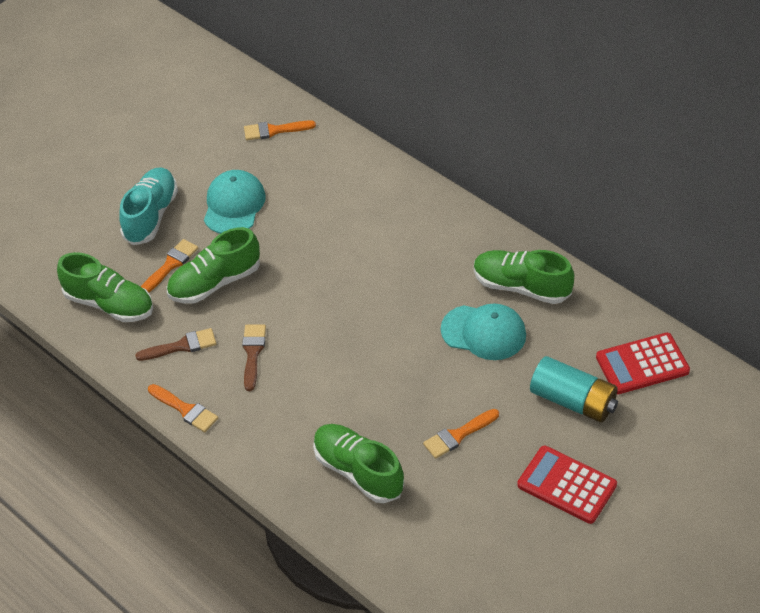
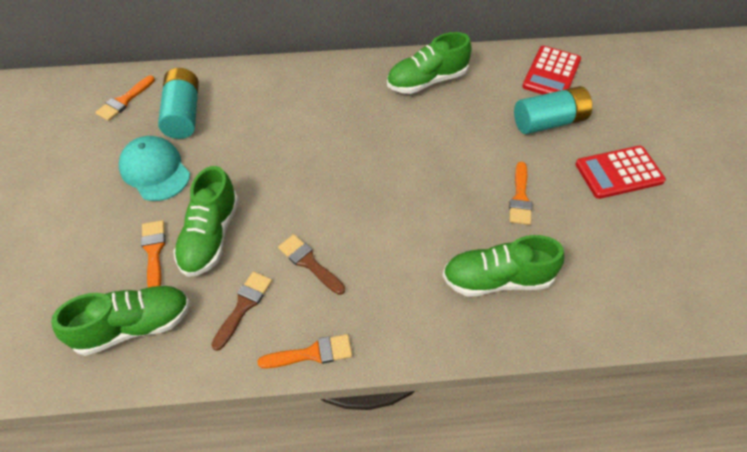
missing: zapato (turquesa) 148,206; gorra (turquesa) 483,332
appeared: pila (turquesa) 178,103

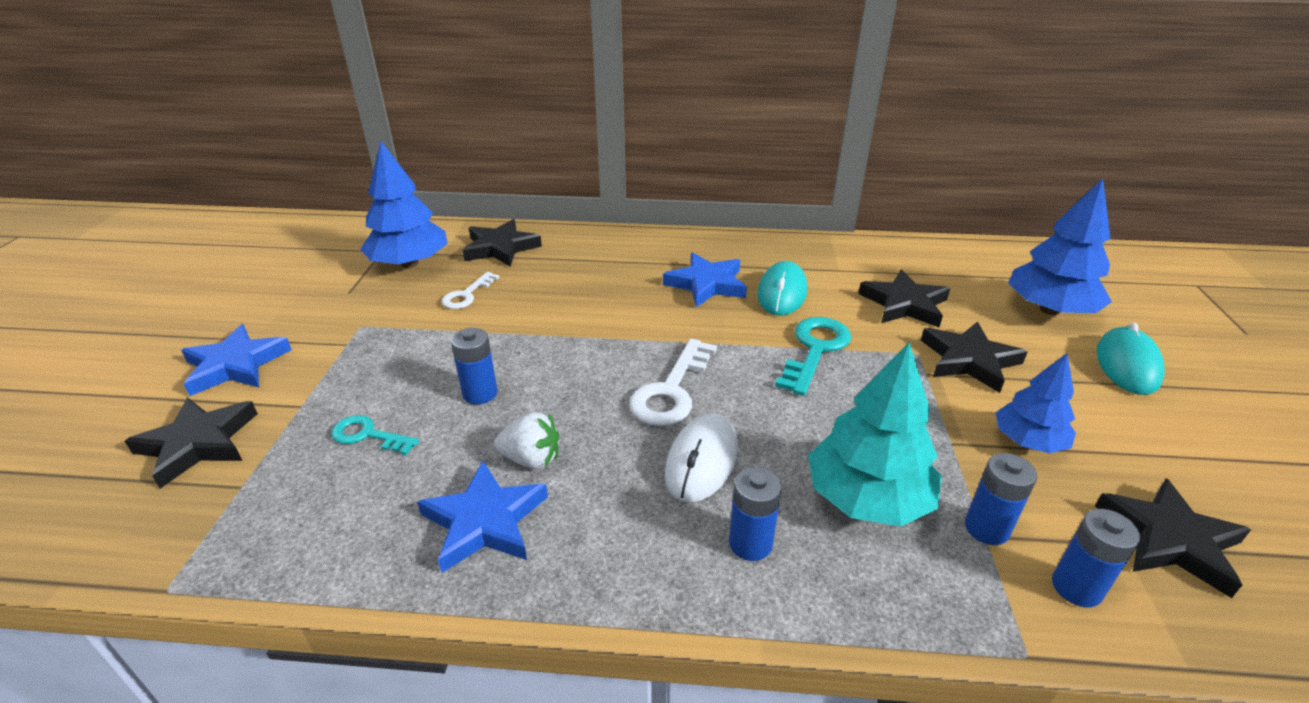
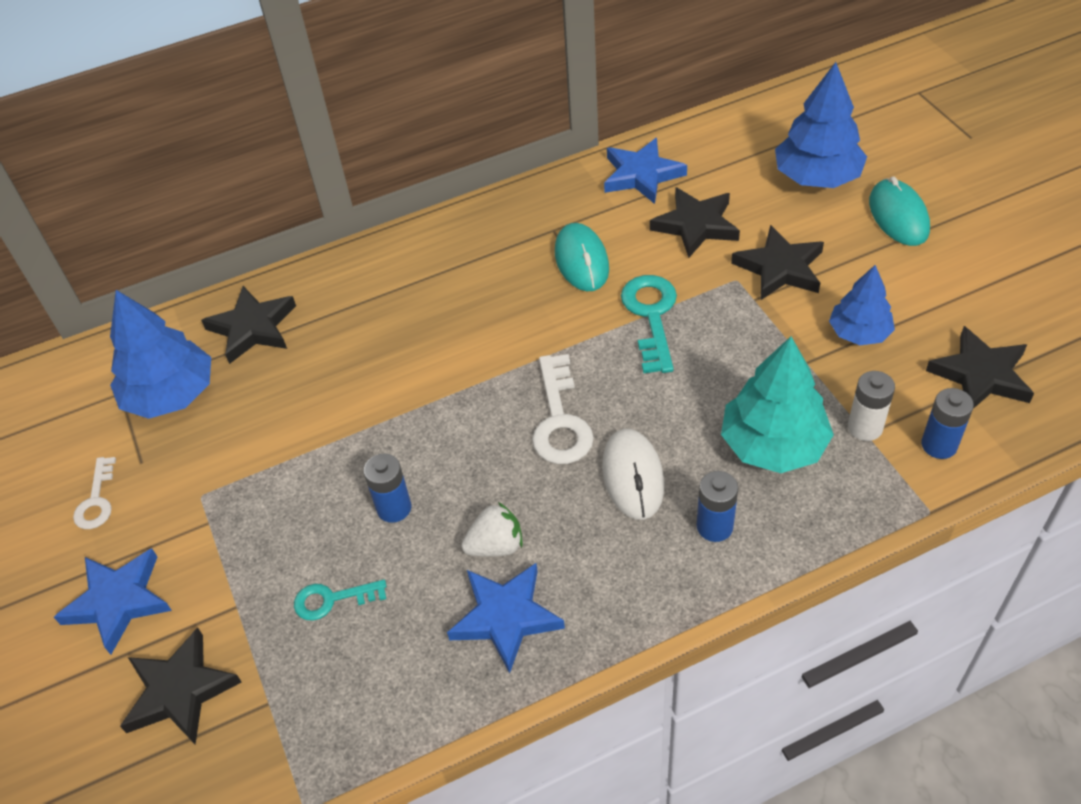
relocated: llave (blanco) 470,290 to 94,493; estrella (azul) 705,279 to 645,171
colour: pila (azul) 1001,499 to pila (blanco) 871,406

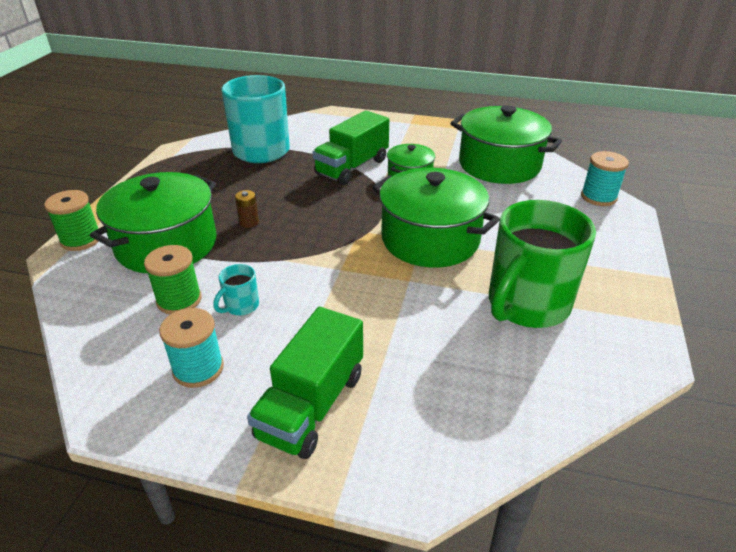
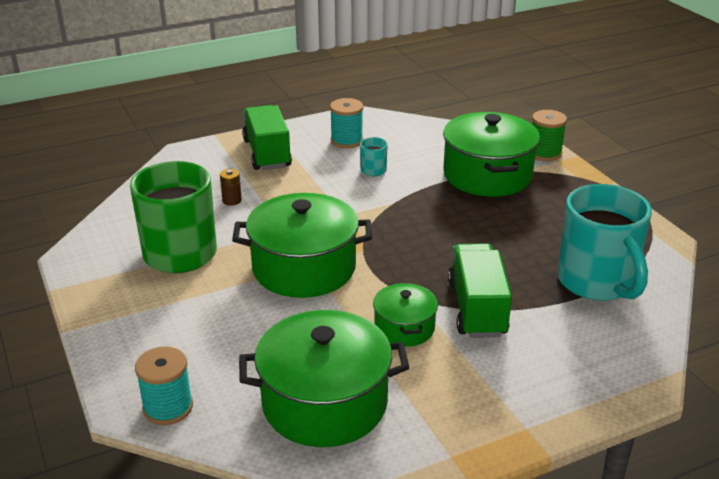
missing: carrete (verde) 173,279
relocated: pila (marrón) 247,209 to 231,187

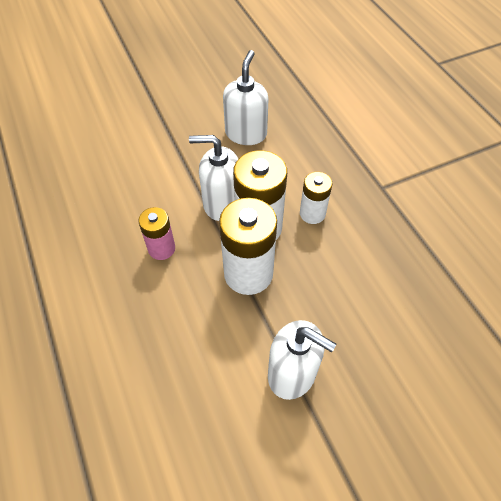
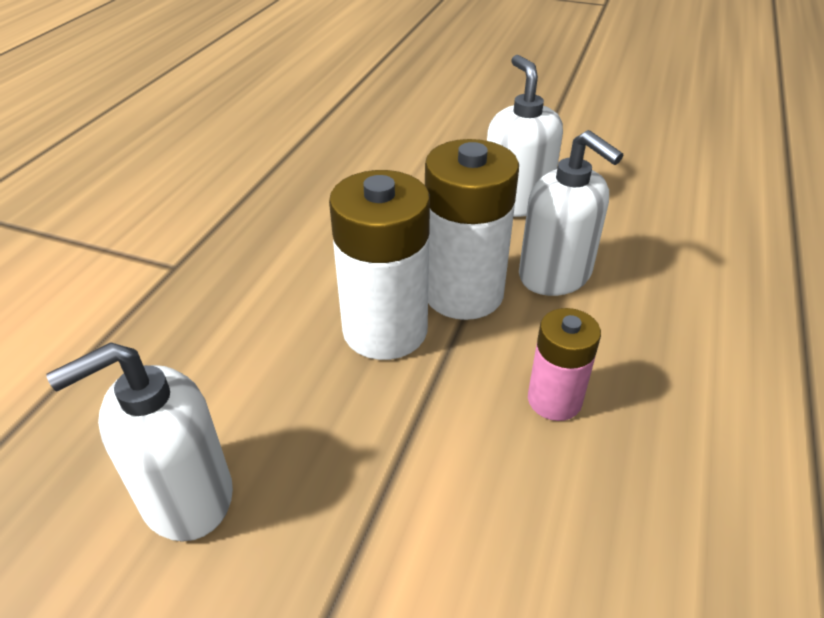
missing: pila (blanco) 316,198
relocated: dispensador de jabón (blanco) 213,178 to 571,213

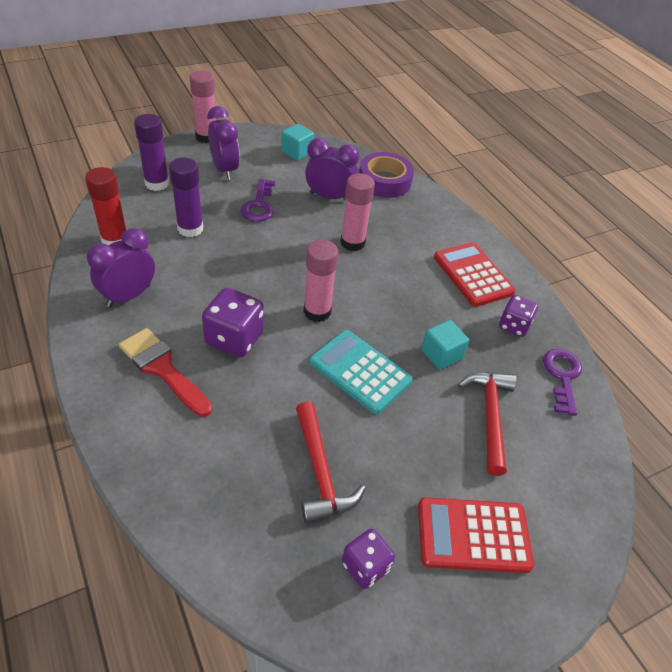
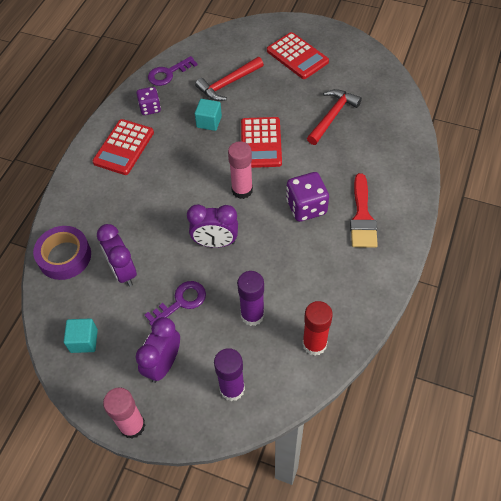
missing: barra de pegamento (rosa) 357,212; dado (morado) 368,558
relocated: despertador (morado) 121,267 to 212,226
colour: calculadora (turquesa) 360,372 to calculadora (rojo) 261,142

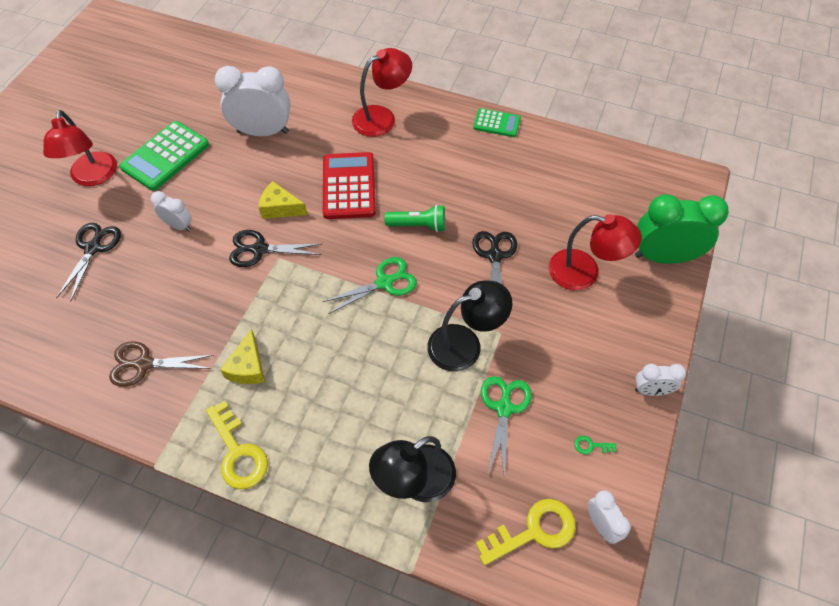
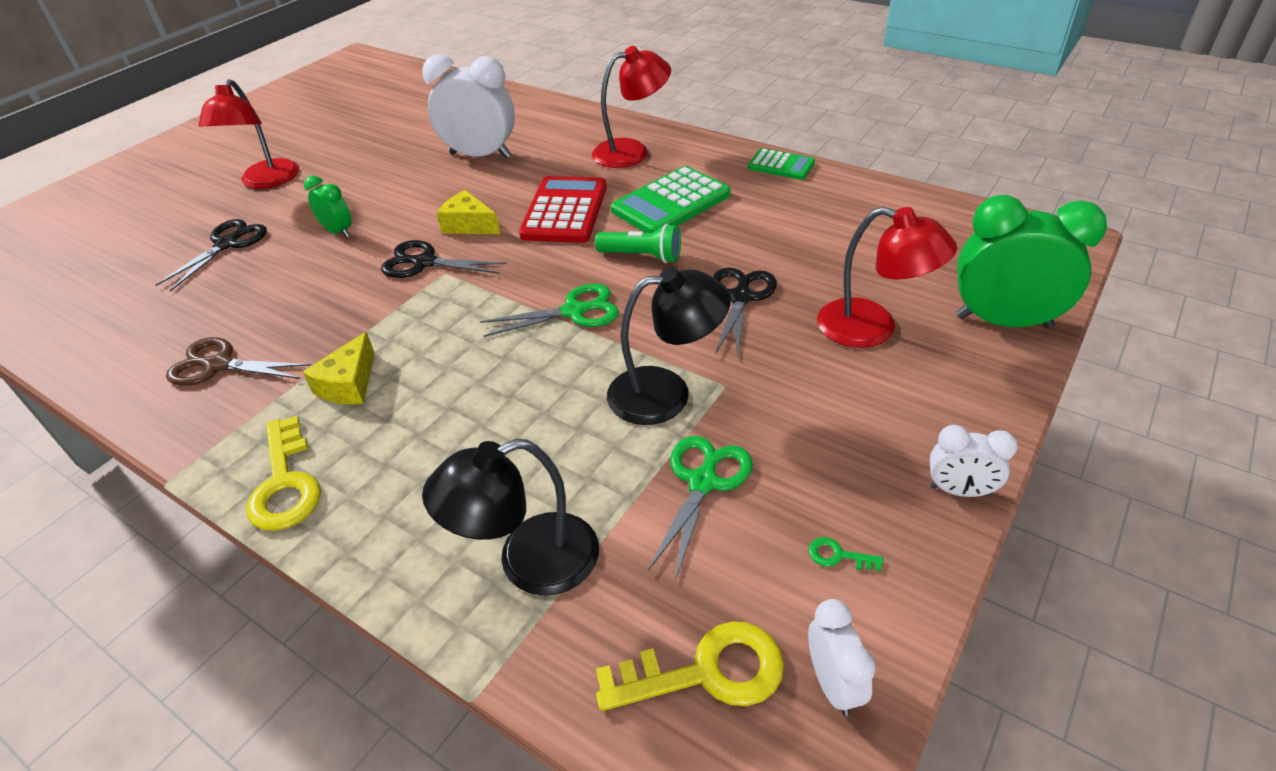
relocated: calculadora (verde) 164,156 to 670,199
colour: despertador (blanco) 171,211 to despertador (verde) 328,206

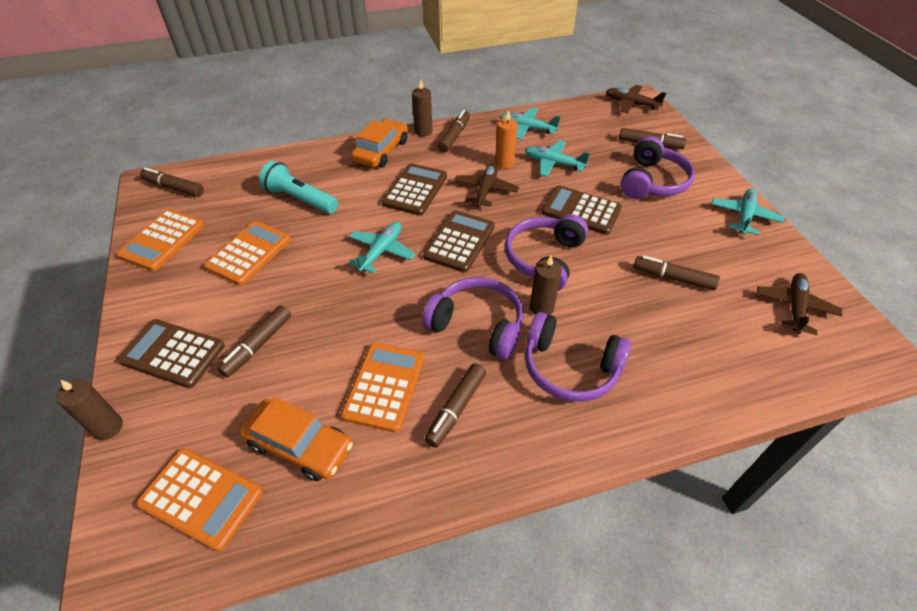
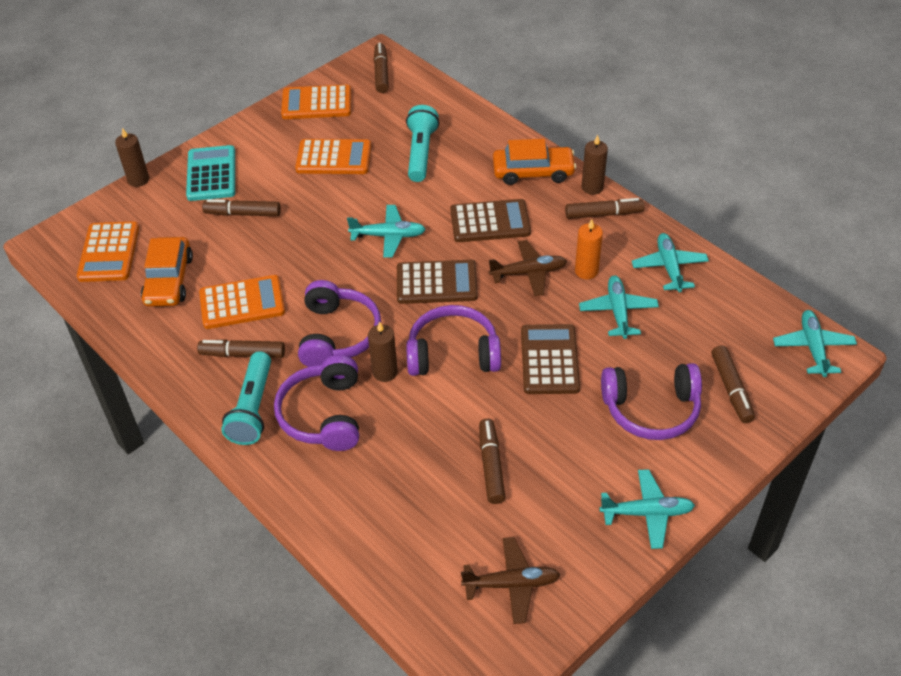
appeared: lámpara de mano (turquesa) 246,398
colour: calculadora (marrón) 171,353 to calculadora (turquesa) 210,173; avión (marrón) 636,99 to avión (turquesa) 815,343

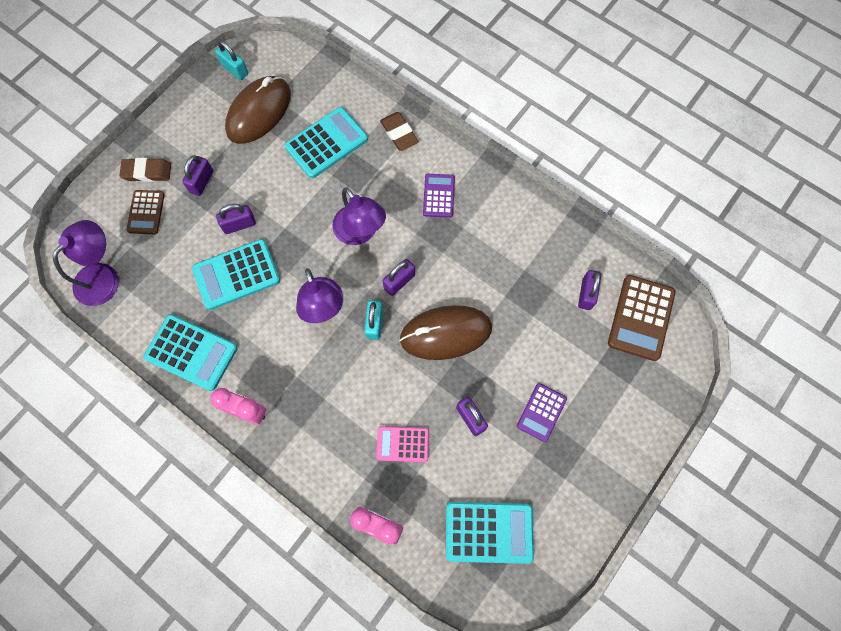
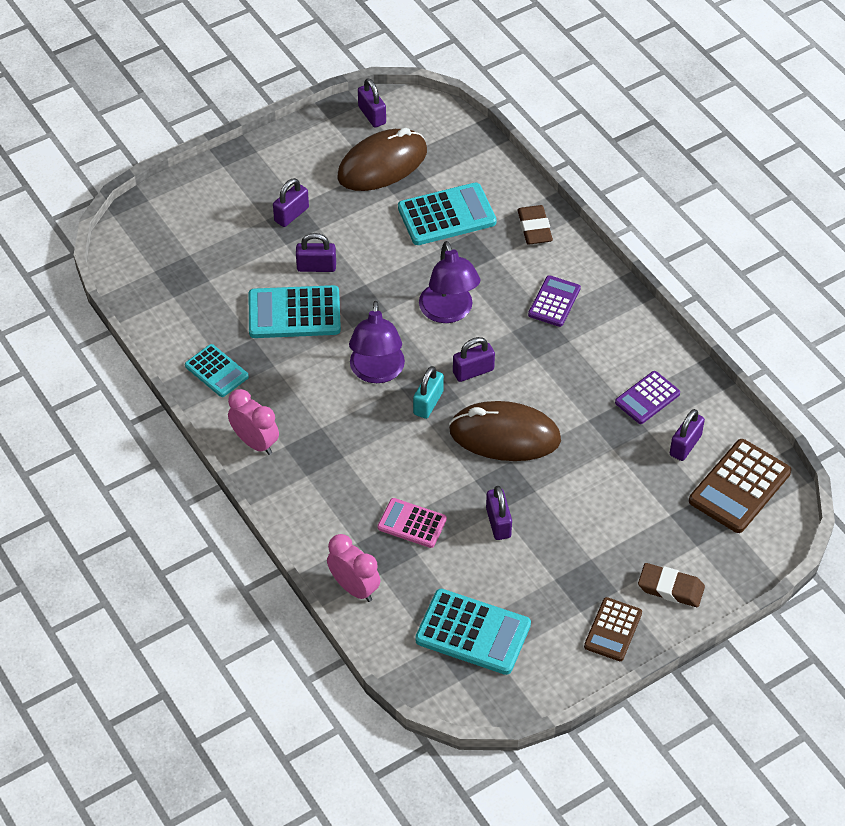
missing: lámpara (morado) 85,263
relocated: goma de borrar (marrón) 145,170 to 671,585; calculadora (marrón) 145,212 to 613,629; calculadora (morado) 542,412 to 647,397
colour: candado (turquesa) 231,60 to candado (morado) 372,102
size: calculadora (turquesa) 190,352 = 217,370 x0.62

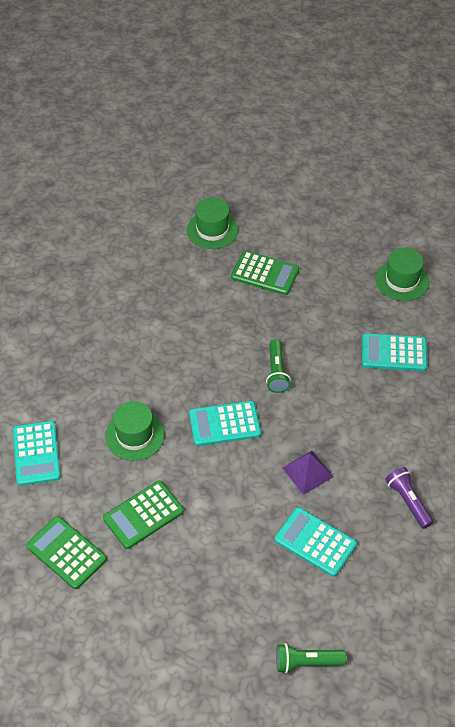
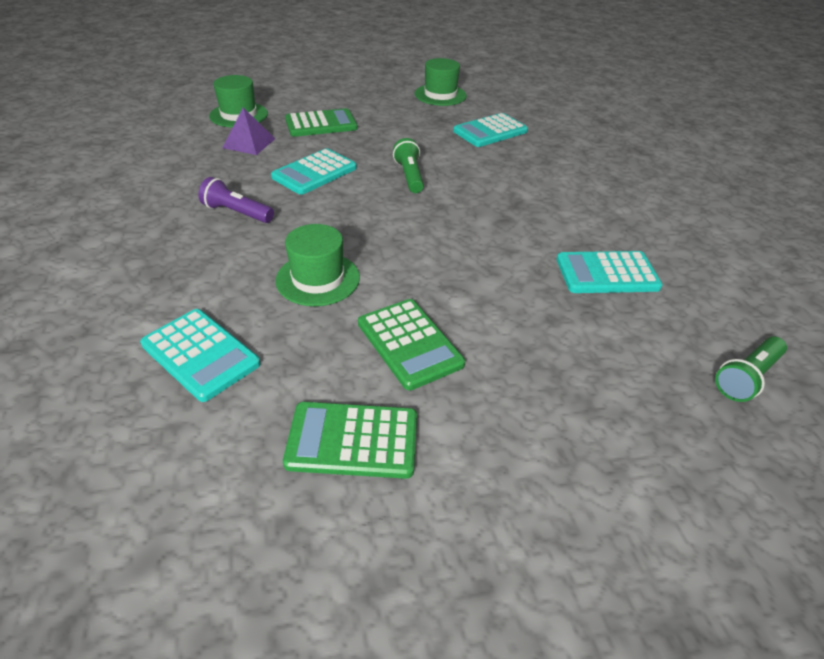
relocated: calculadora (turquesa) 225,423 to 314,171; pirámide (morado) 307,473 to 249,131; lámpara de mano (morado) 409,498 to 236,200
spun: calculadora (verde) 143,515 = 411,345 45 degrees counterclockwise; lámpara de mano (verde) 278,366 = 408,165 150 degrees counterclockwise

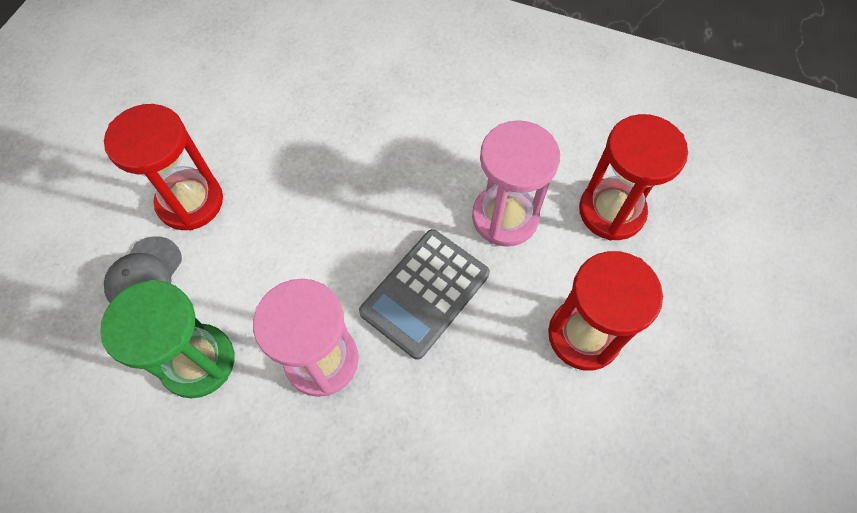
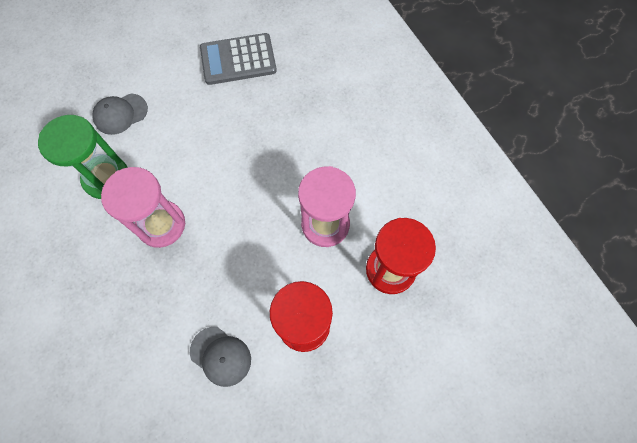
missing: reloj de arena (rojo) 163,167
appeared: gorra (gris) 220,357
relocated: calculadora (gris) 424,294 to 238,59

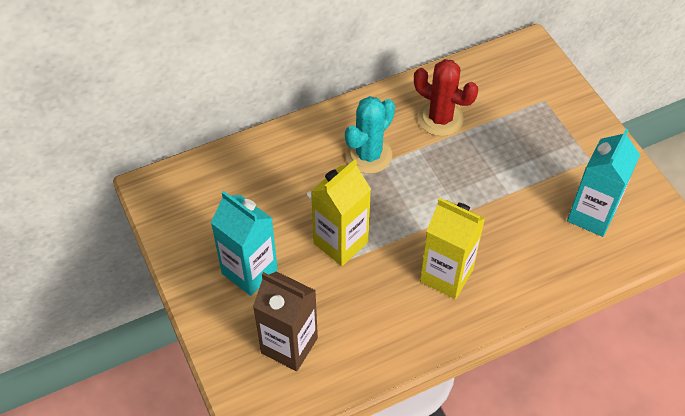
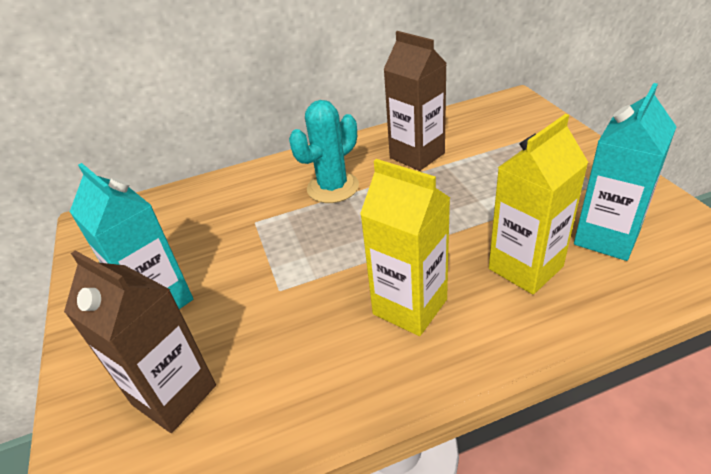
relocated: cartón de leche (amarillo) 341,212 to 539,204
exchanged: cactus (rojo) 446,97 to cartón de leche (marrón) 415,101

